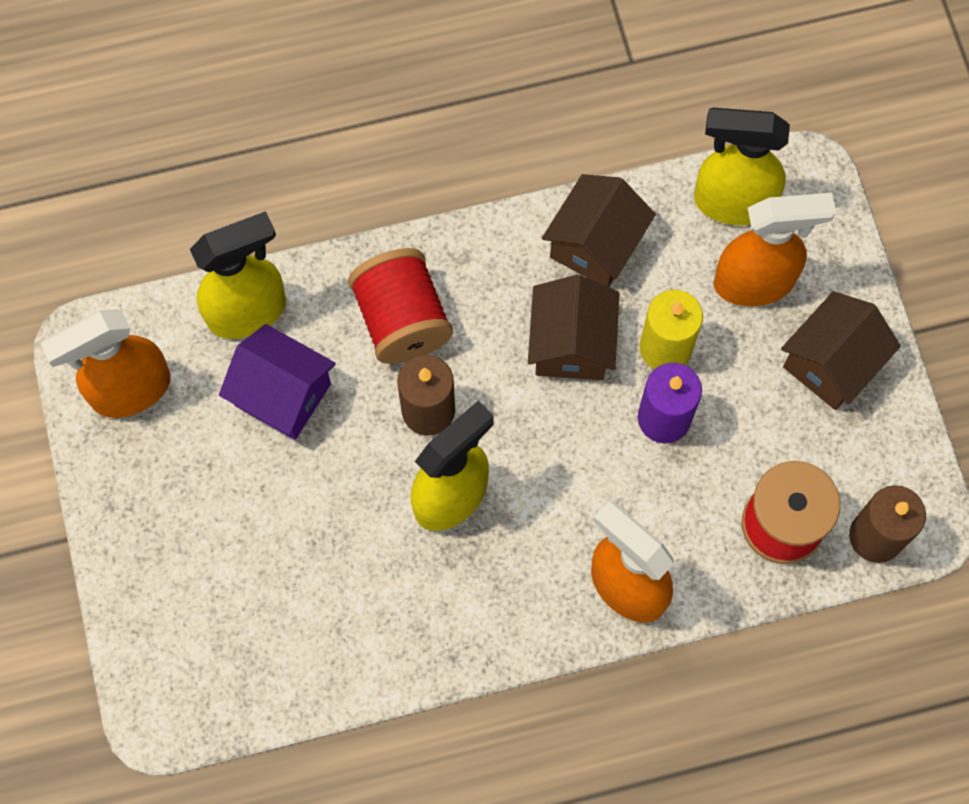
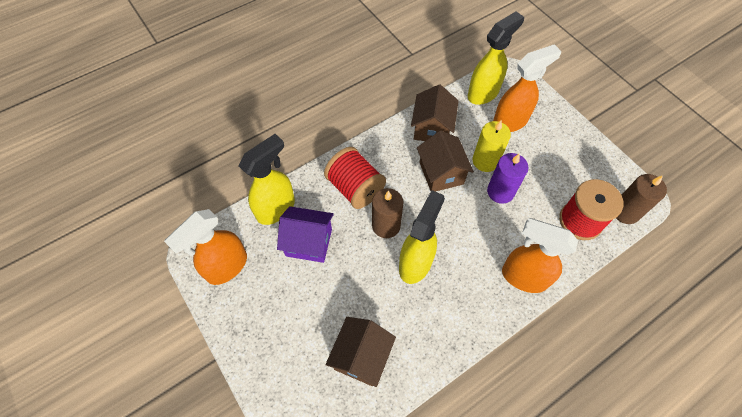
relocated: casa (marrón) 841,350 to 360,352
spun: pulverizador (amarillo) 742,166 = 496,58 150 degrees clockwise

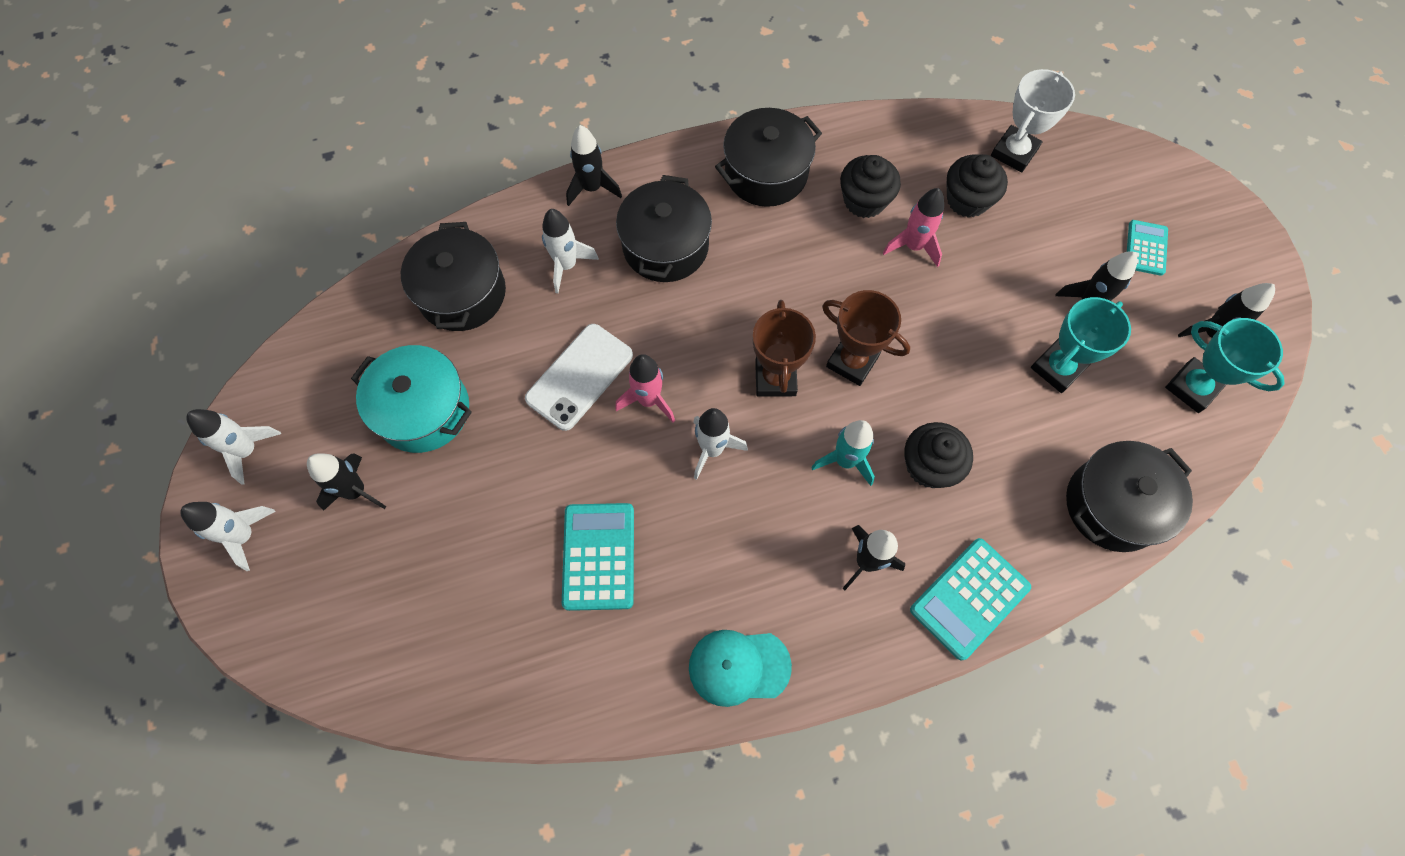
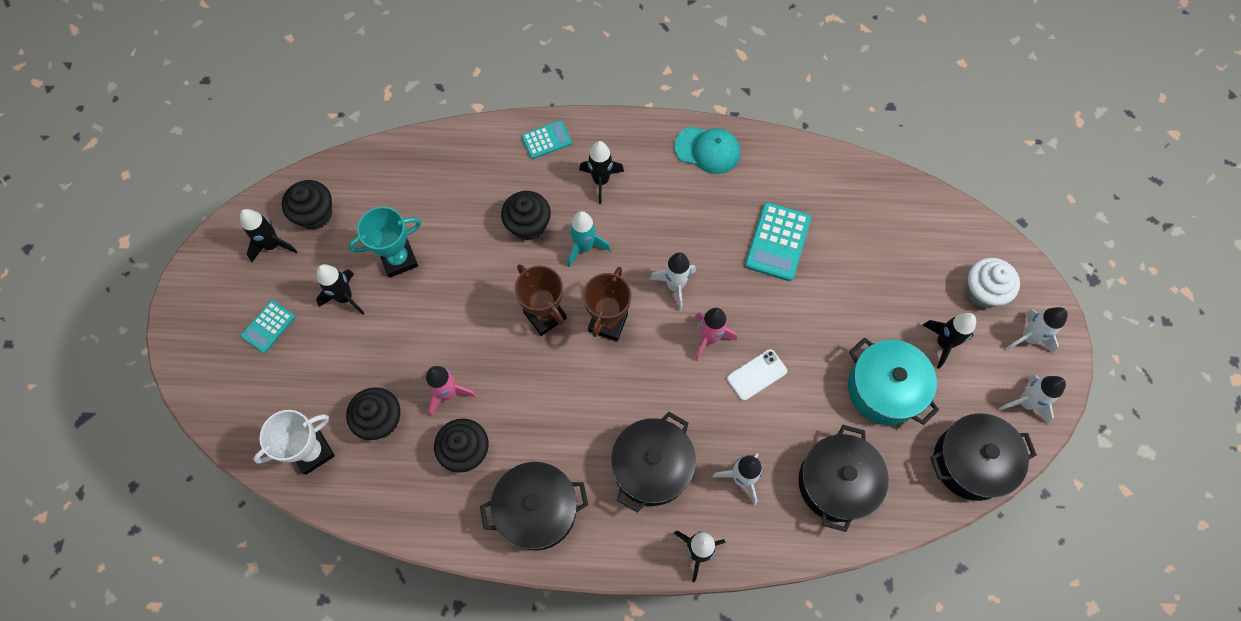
appeared: magdalena (blanco) 993,283
relocated: olla (negro) 1129,496 to 983,457
exchanged: trofeo (turquesa) 1225,365 to magdalena (negro) 307,204
size: móvil (blanco) 579,377 = 757,375 x0.64; calculadora (turquesa) 970,599 = 546,139 x0.62

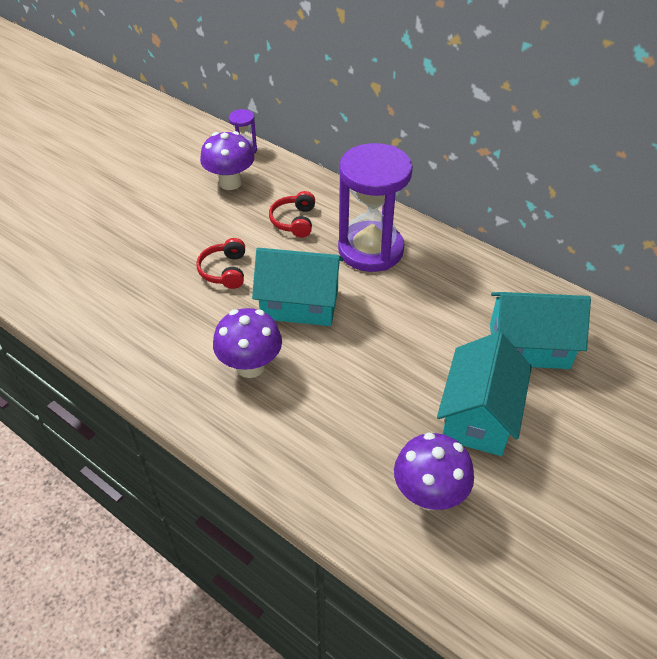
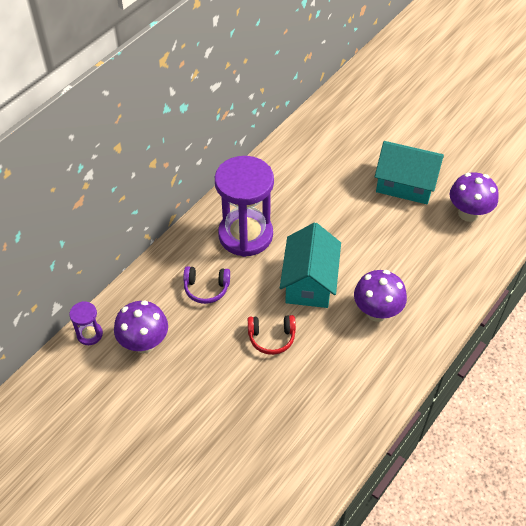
missing: casa (turquesa) 540,330
colour: auriculares (rojo) 292,214 to auriculares (morado) 206,285

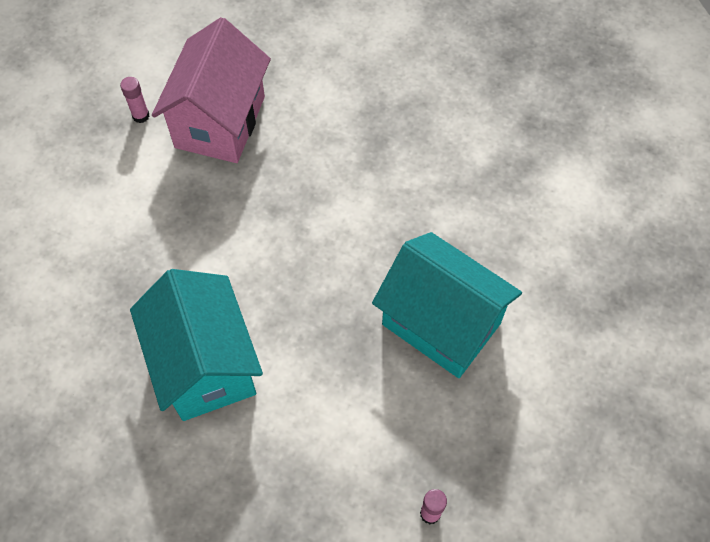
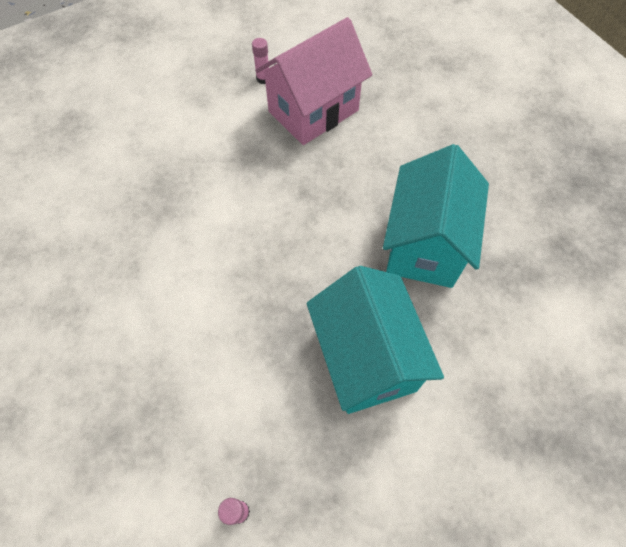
relocated: casa (turquesa) 196,345 to 436,216

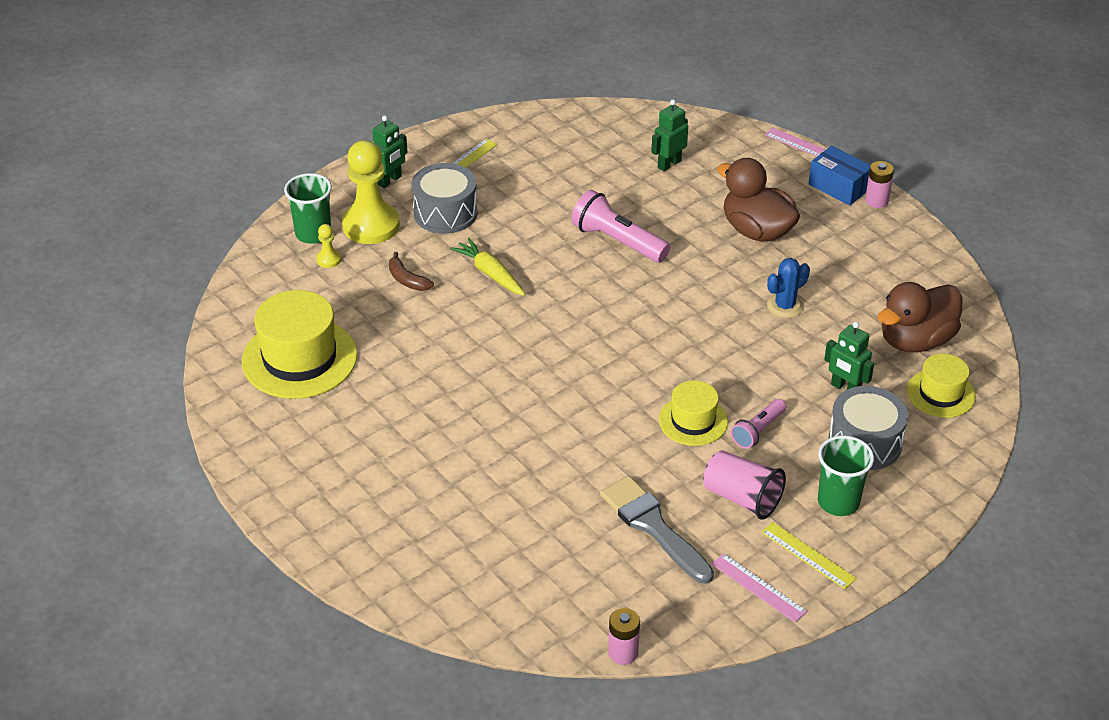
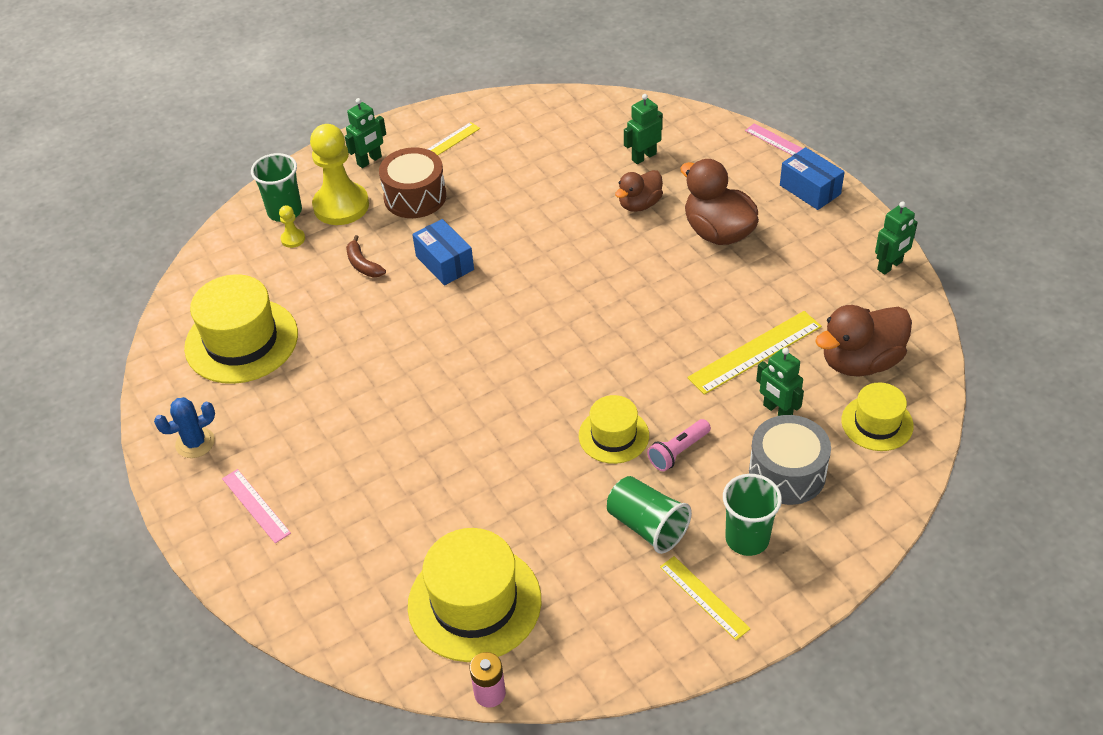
missing: lámpara de mano (rosa) 620,226; pincel (gris) 657,530; pila (rosa) 879,184
appeared: sombrero (amarillo) 474,595; pato (marrón) 639,191; regla (amarillo) 754,353; robot (verde) 896,238
relocated: regla (rosa) 759,588 to 256,506; cactus (azul) 788,288 to 184,427
exchanged: zanahoria (amarillo) 488,267 to caja (azul) 443,252
colour: tambor (gris) 444,198 to tambor (marrón) 412,182; vaso (rosa) 744,485 to vaso (verde) 649,515

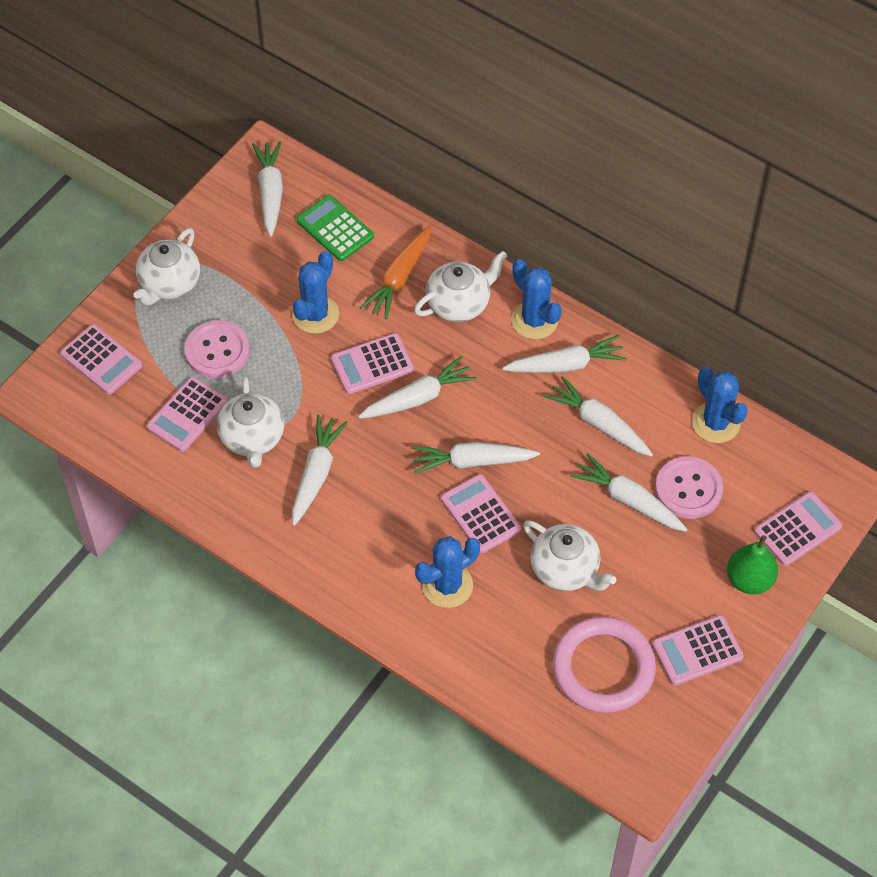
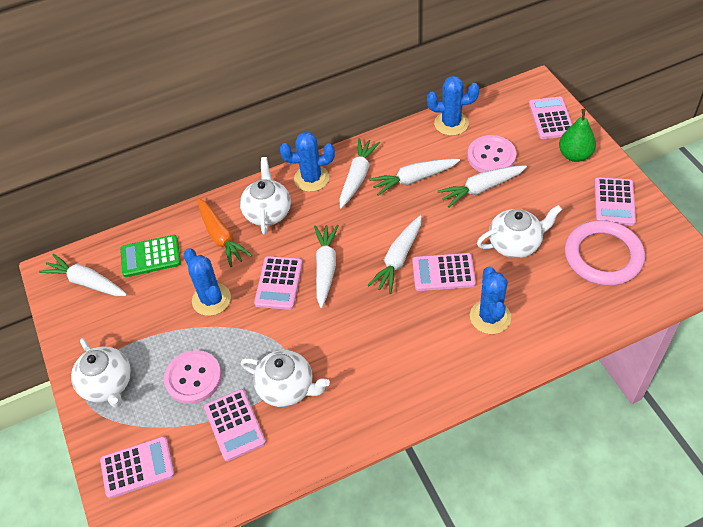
missing: zanahoria (blanco) 320,470

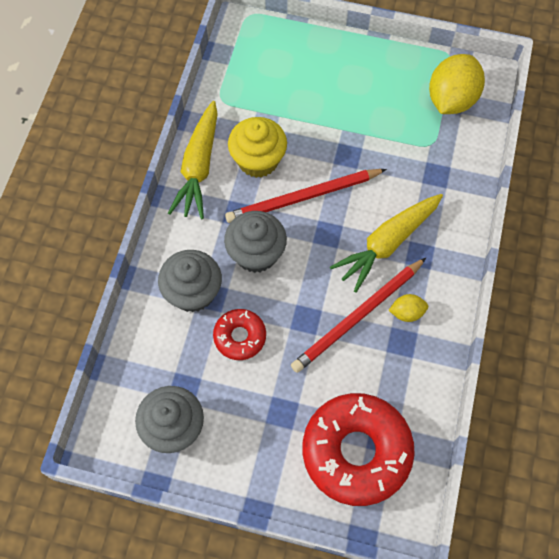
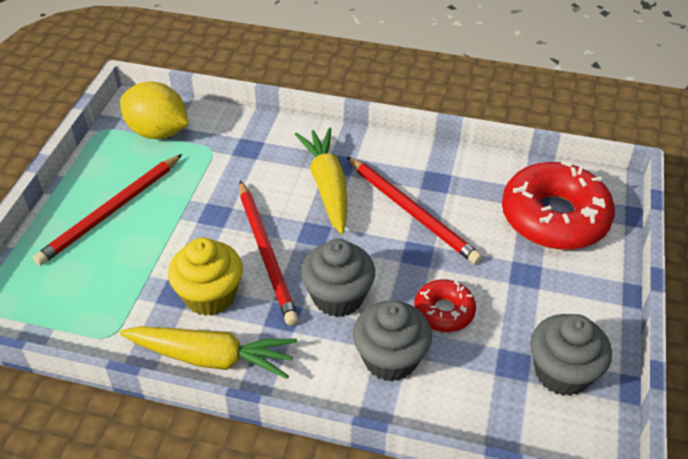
missing: limón (amarillo) 408,308
appeared: lápiz (rojo) 107,210
spun: zanahoria (amarillo) 386,243 = 321,181 150 degrees counterclockwise

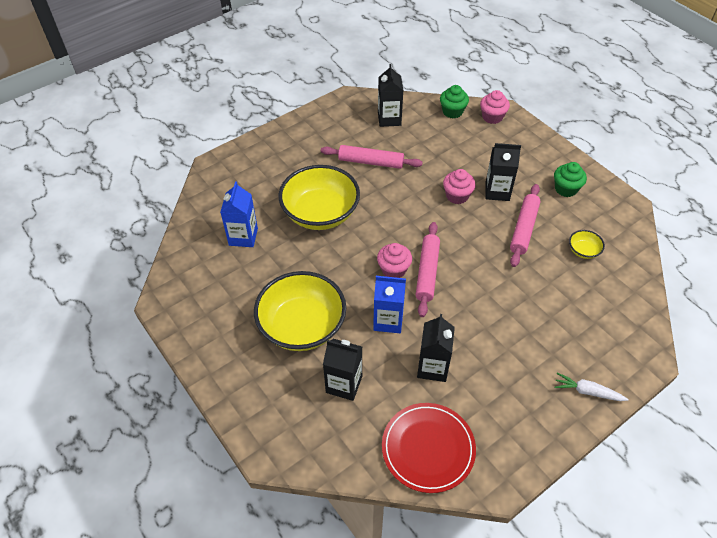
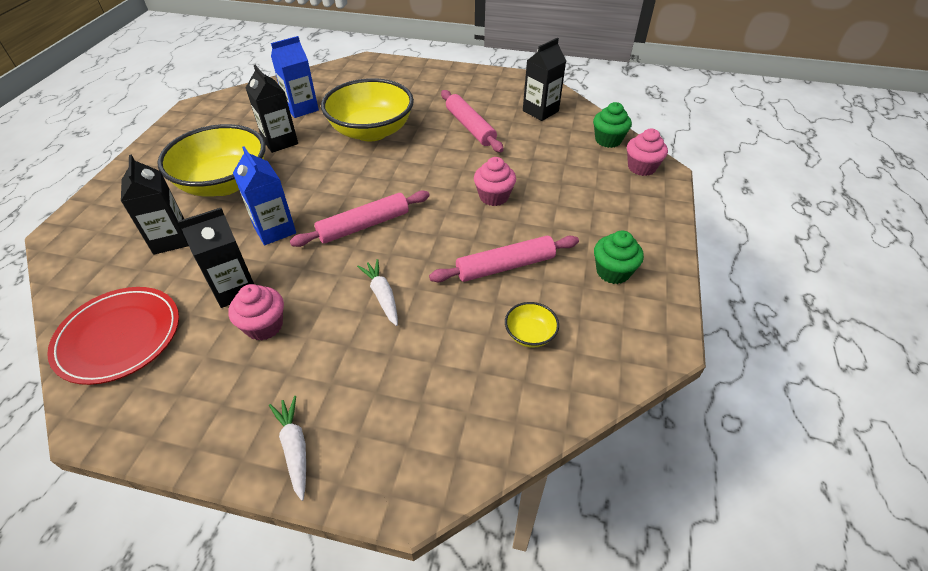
appeared: zanahoria (blanco) 377,292
relocated: magdalena (rosa) 394,260 to 256,312; cartón de leche (negro) 503,172 to 272,109

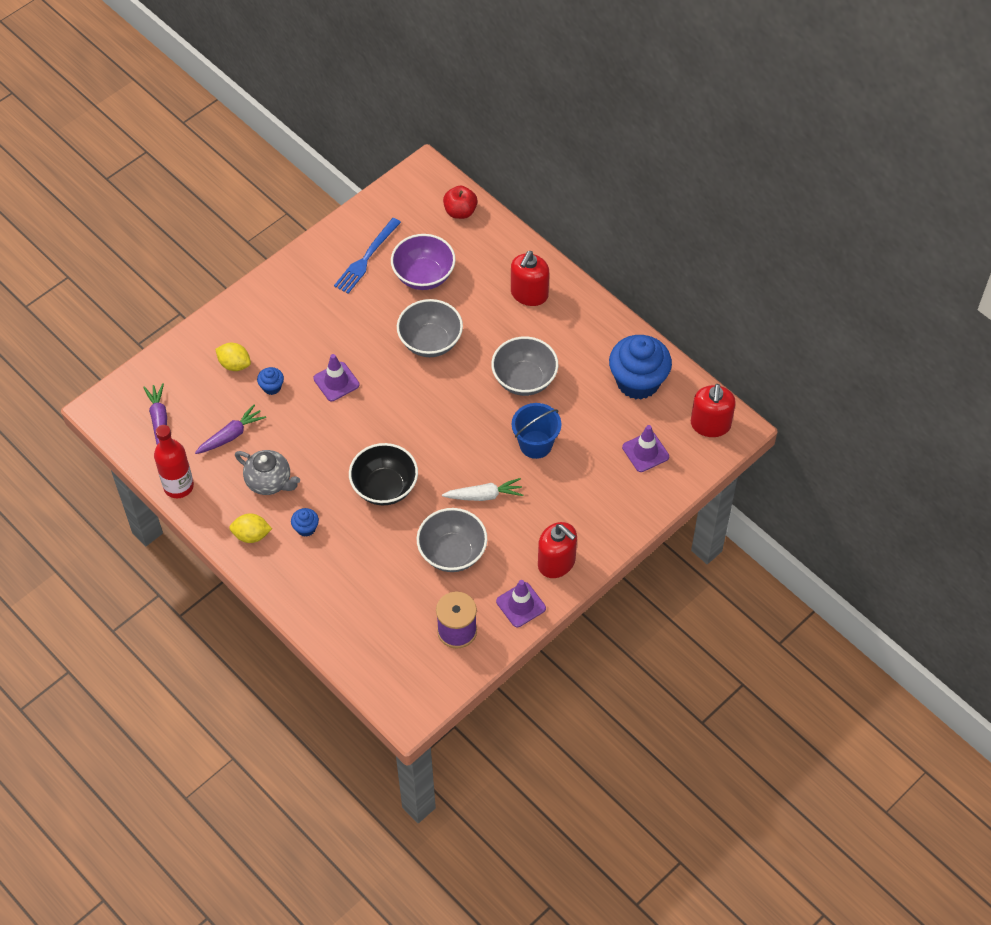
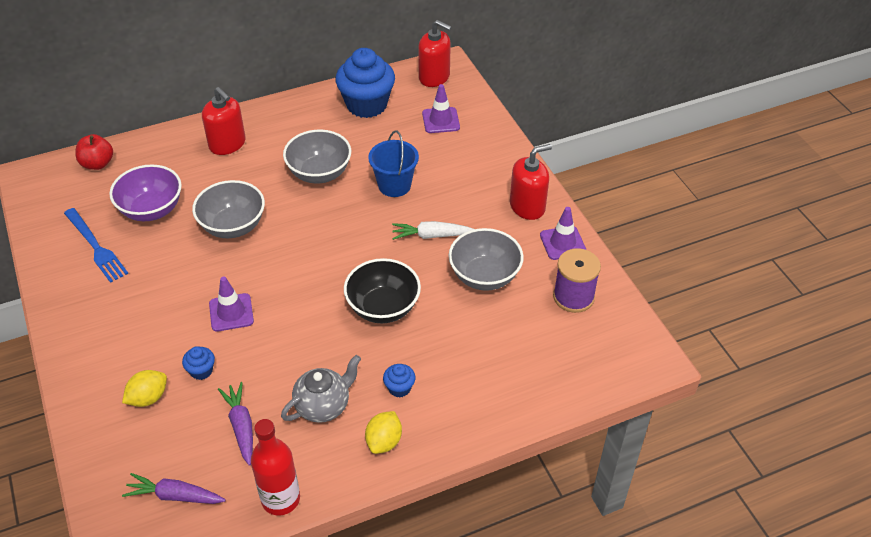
spun: zanahoria (blanco) 482,489 = 433,230 105 degrees counterclockwise

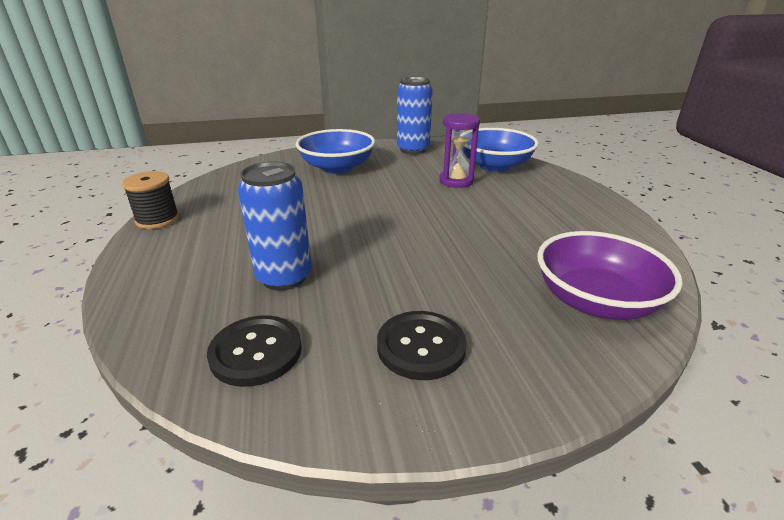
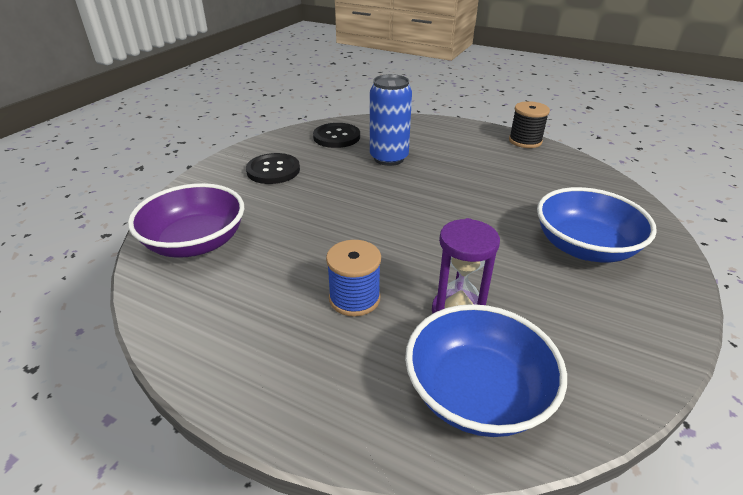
missing: lata (azul) 415,116
appeared: carrete (azul) 353,278

